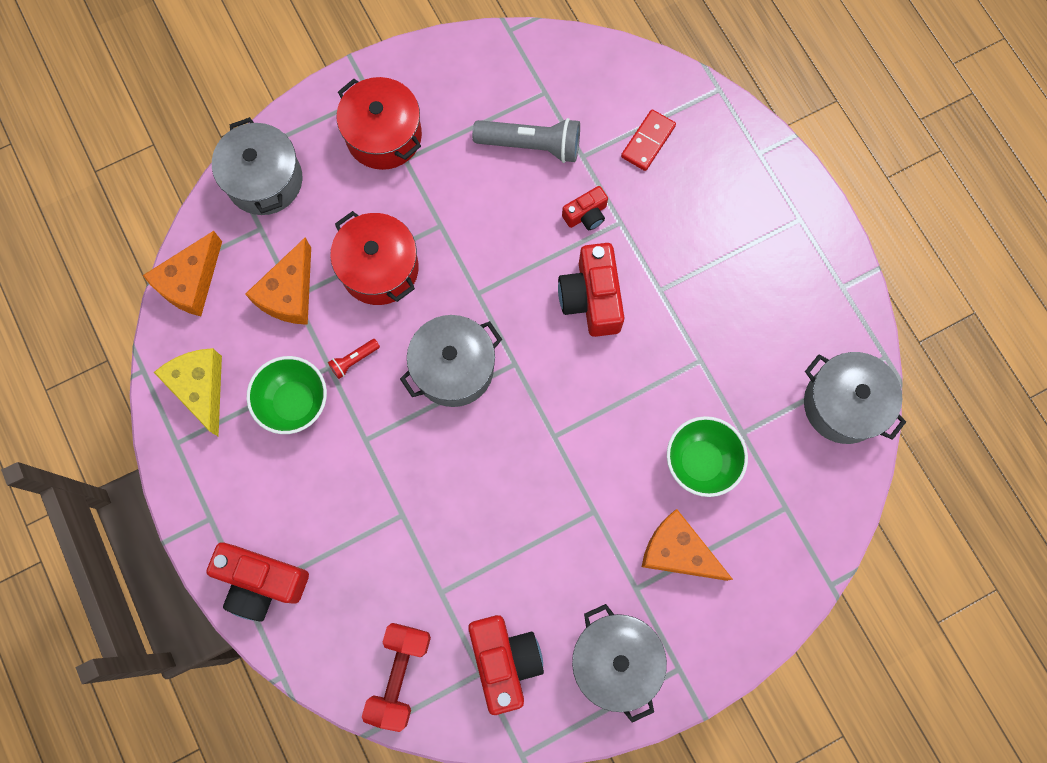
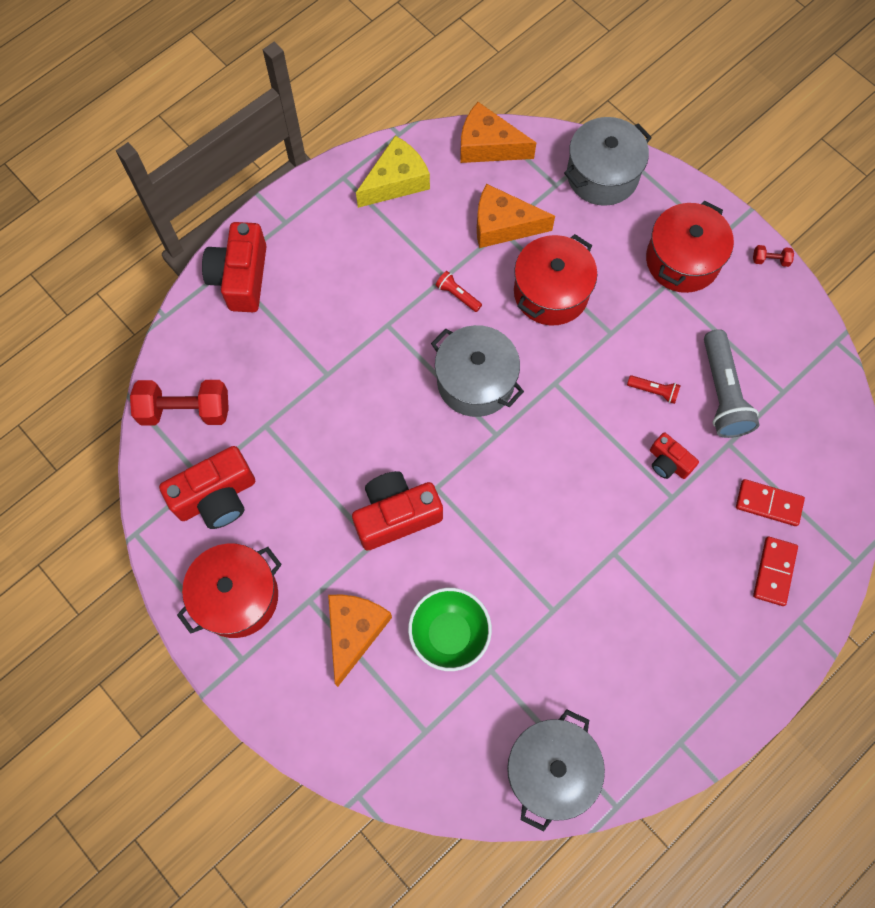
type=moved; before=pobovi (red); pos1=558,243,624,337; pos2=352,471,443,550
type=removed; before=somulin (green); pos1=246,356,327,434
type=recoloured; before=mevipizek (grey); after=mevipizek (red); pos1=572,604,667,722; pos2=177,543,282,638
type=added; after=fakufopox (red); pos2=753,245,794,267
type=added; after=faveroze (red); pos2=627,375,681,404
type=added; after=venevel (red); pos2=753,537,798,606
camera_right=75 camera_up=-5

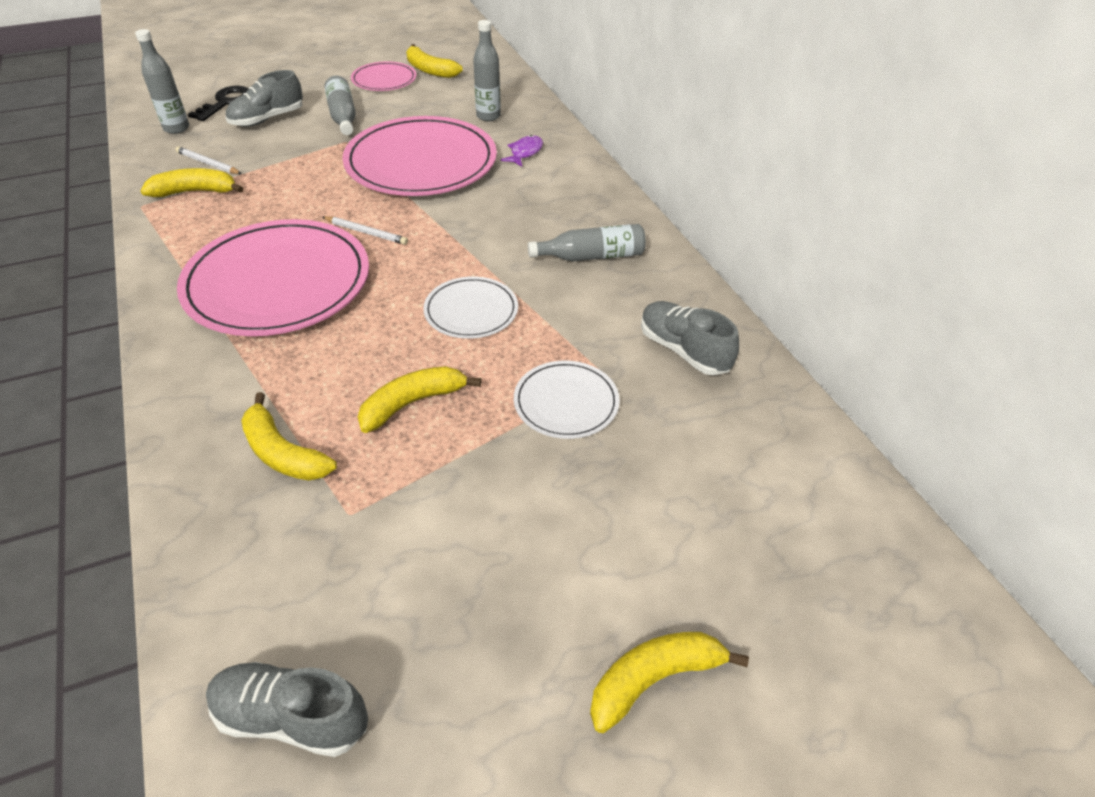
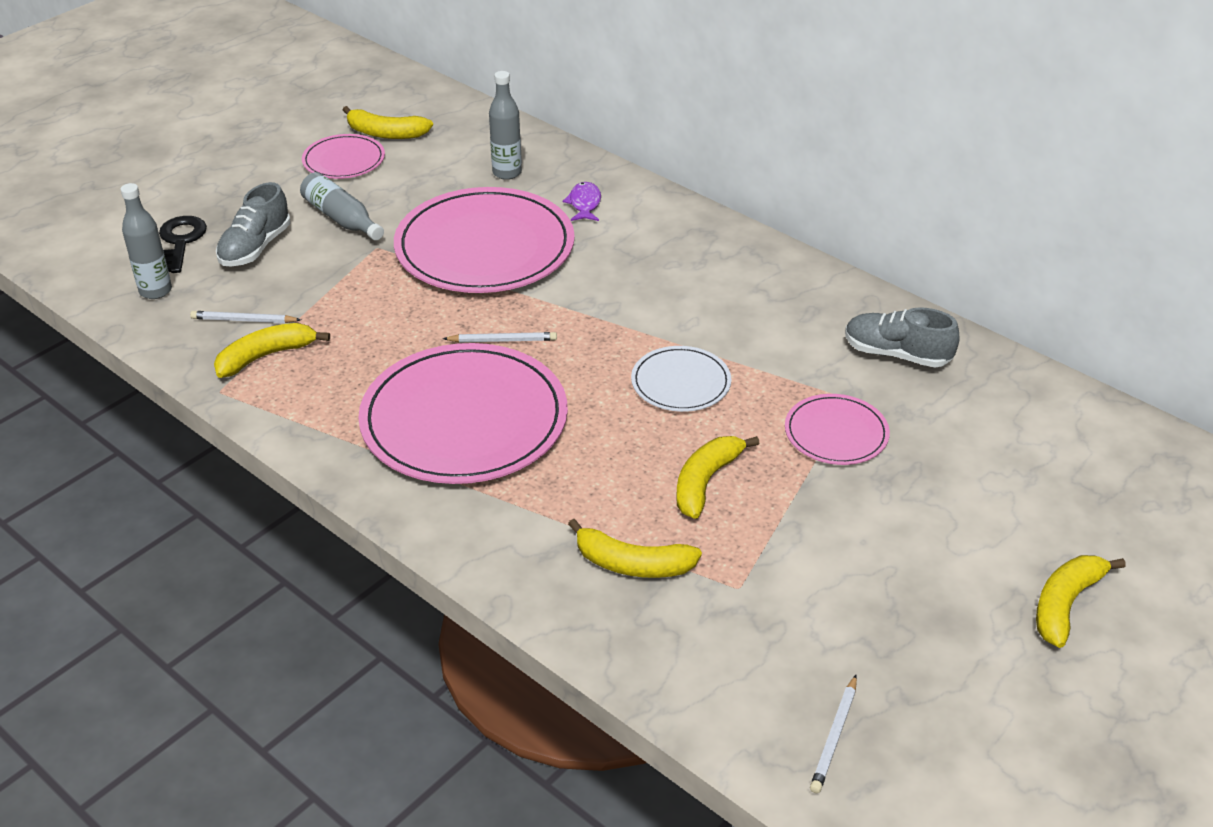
type=removed; before=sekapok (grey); pos1=528,224,646,261
type=recoloured; before=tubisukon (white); after=tubisukon (pink); pos1=514,361,620,439; pos2=785,394,890,465
type=replaced; before=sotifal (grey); after=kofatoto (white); pos1=206,662,368,757; pos2=810,675,857,793
camera_right=-25 camera_up=-5

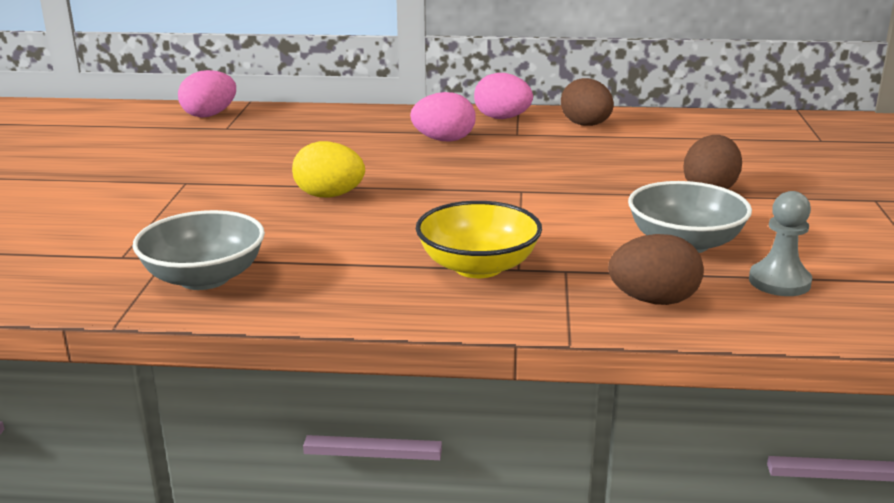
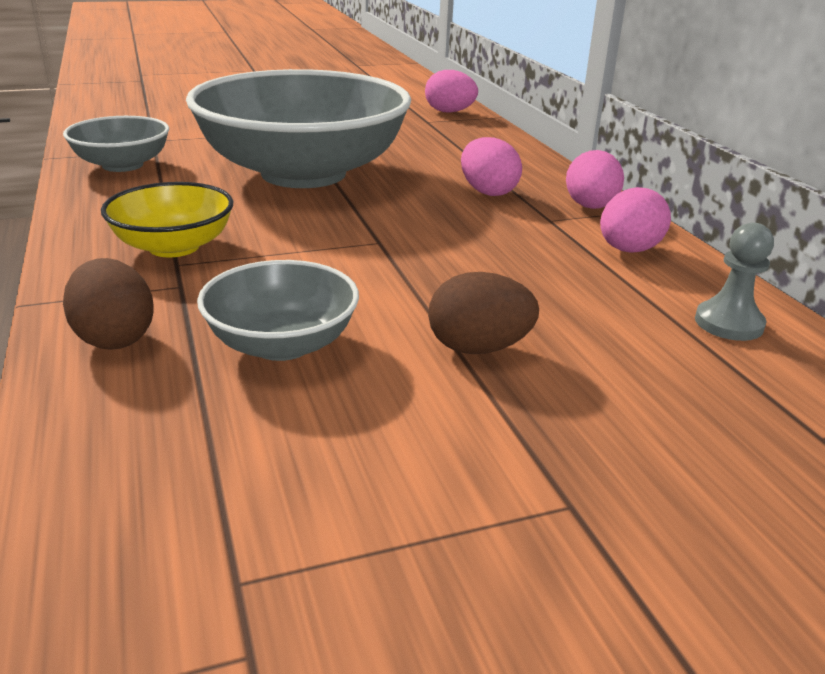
type=recoloured; before=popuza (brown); after=popuza (pink); pos1=561,78,614,126; pos2=600,187,671,253
type=replaced; before=popuza (yellow); after=somulin (grey); pos1=292,141,365,197; pos2=186,69,411,188
type=moved; before=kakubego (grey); pos1=749,191,812,296; pos2=695,222,774,341
camera_right=65 camera_up=5

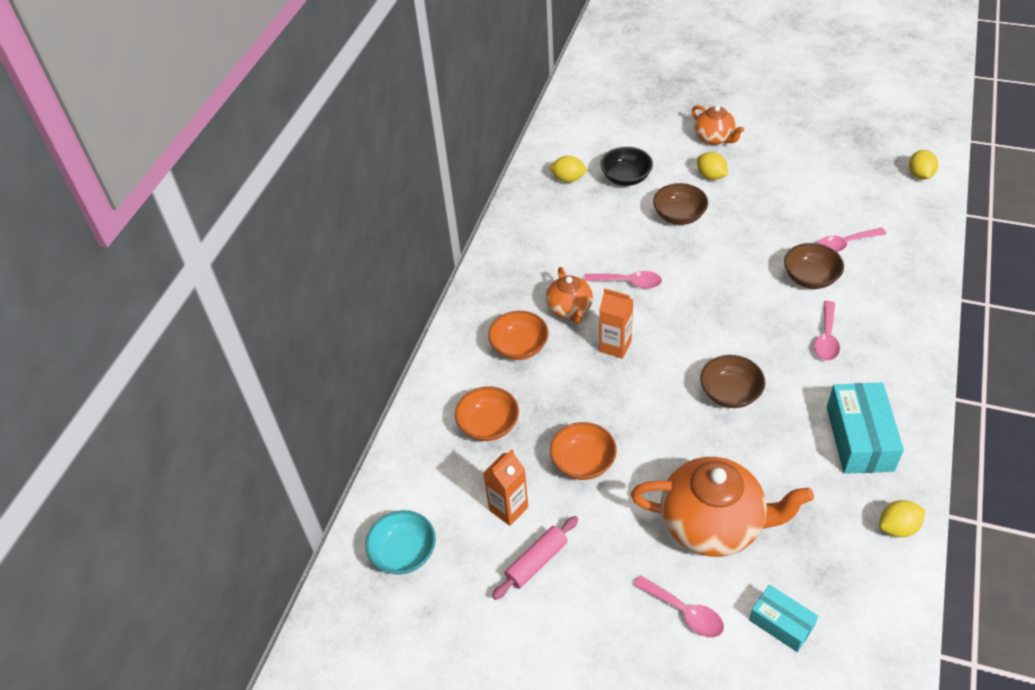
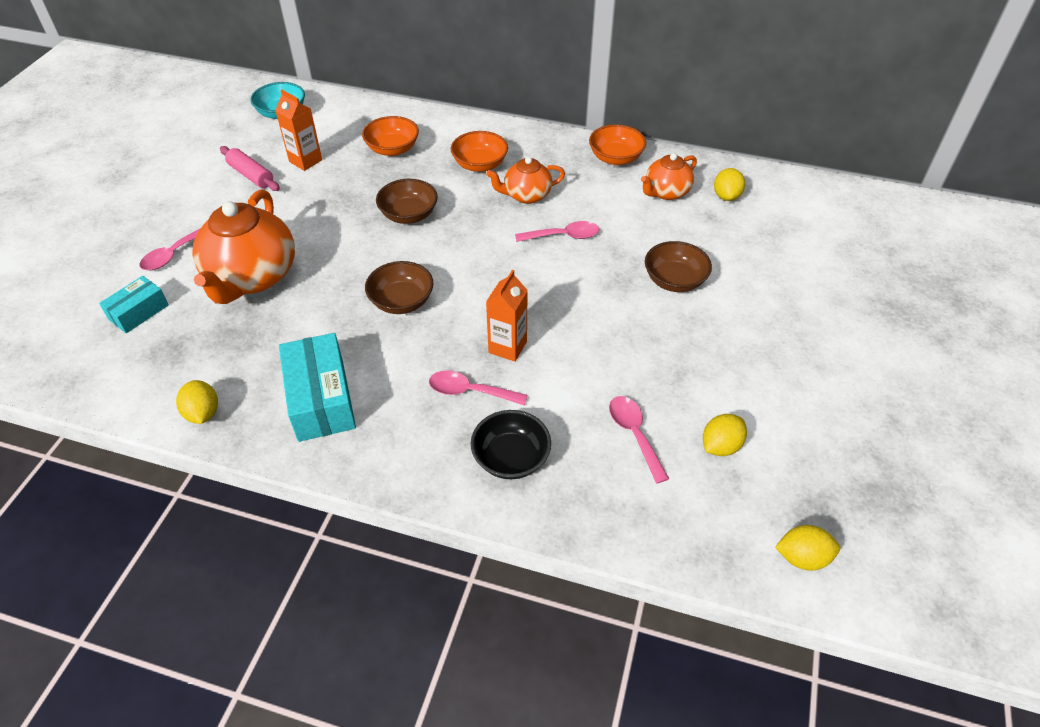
type=moved; before=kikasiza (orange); pos1=692,105,744,145; pos2=641,153,697,200
type=moved; before=somulin (black); pos1=600,147,653,186; pos2=471,410,551,479
type=moved; before=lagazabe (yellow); pos1=697,152,728,180; pos2=703,414,747,456
type=moved; before=somulin (brown); pos1=784,243,844,289; pos2=376,179,438,224
type=turned; before=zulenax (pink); pos1=584,271,662,289; pos2=515,221,599,242; turn=-105
type=moved; before=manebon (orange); pos1=599,288,634,359; pos2=486,270,528,362
type=turned; before=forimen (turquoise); pos1=827,383,904,474; pos2=279,333,356,442; turn=75
type=moved; before=somulin (orange); pos1=550,422,617,480; pos2=589,125,646,165
camera_right=85 camera_up=0

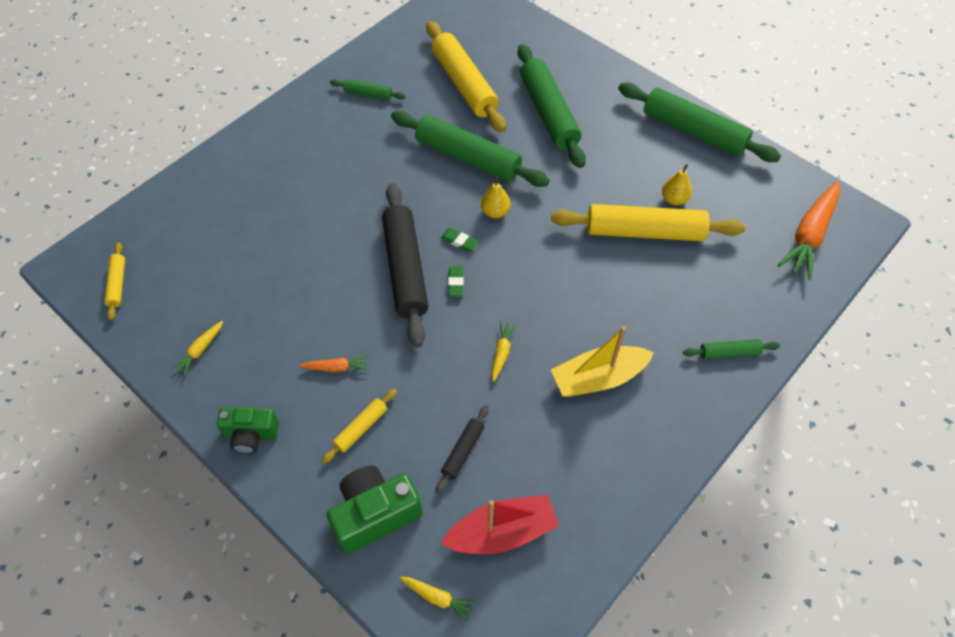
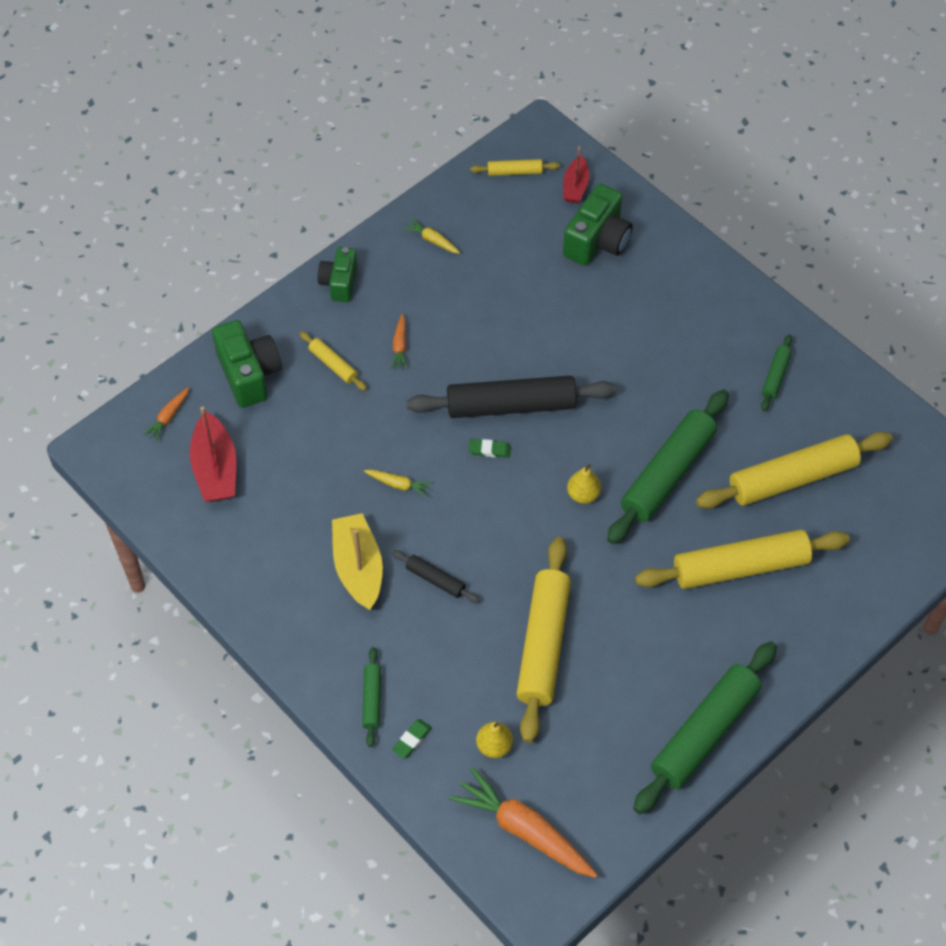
type=recoloured; before=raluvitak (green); after=raluvitak (yellow); pos1=517,44,586,168; pos2=635,529,850,589
type=moved; before=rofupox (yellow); pos1=662,164,692,205; pos2=476,722,513,758
type=moved; before=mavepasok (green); pos1=441,228,479,252; pos2=392,719,432,759
type=moved; before=raluvitak (black); pos1=436,405,489,494; pos2=392,550,480,603
type=recoloured; before=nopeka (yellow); after=nopeka (orange); pos1=400,577,476,621; pos2=143,387,189,441
type=added; after=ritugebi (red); pos2=563,146,589,203
type=added; after=pobovi (green); pos2=563,184,633,266
camera_right=95 camera_up=0

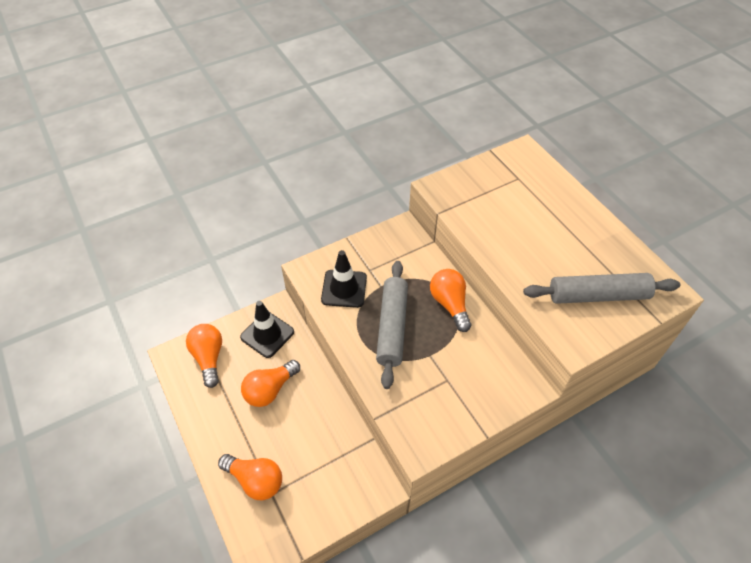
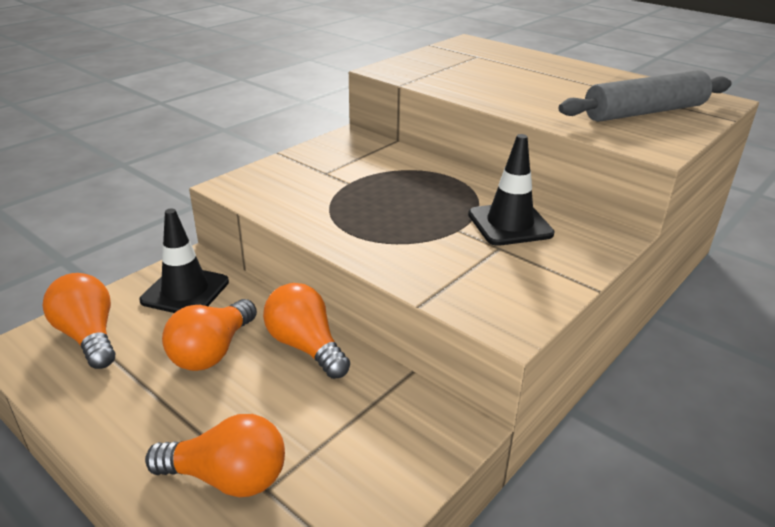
type=moved; before=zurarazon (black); pos1=321,250,367,308; pos2=468,134,555,246
type=removed; before=raluvitak (grey); pos1=376,261,408,389
type=moved; before=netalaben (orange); pos1=430,269,471,332; pos2=263,283,350,379
camera_right=-20 camera_up=-20

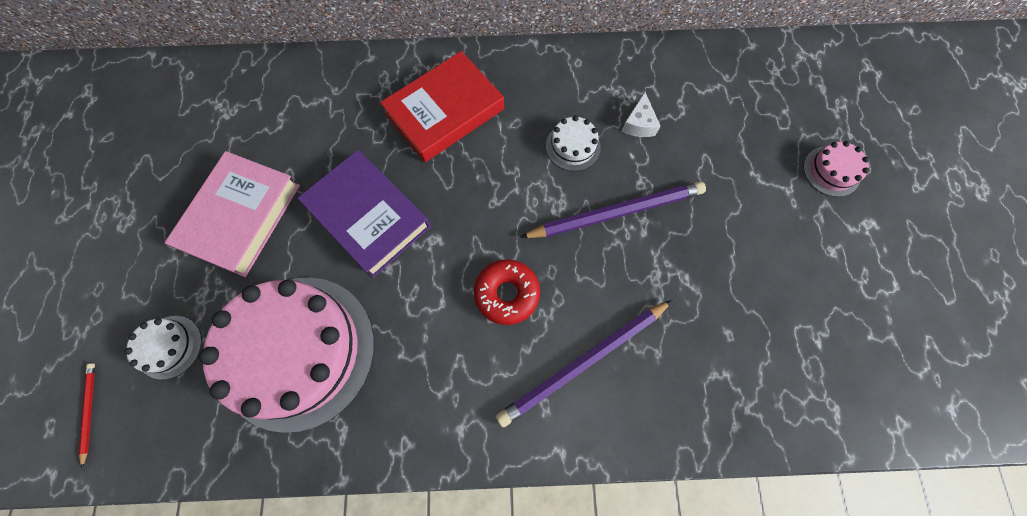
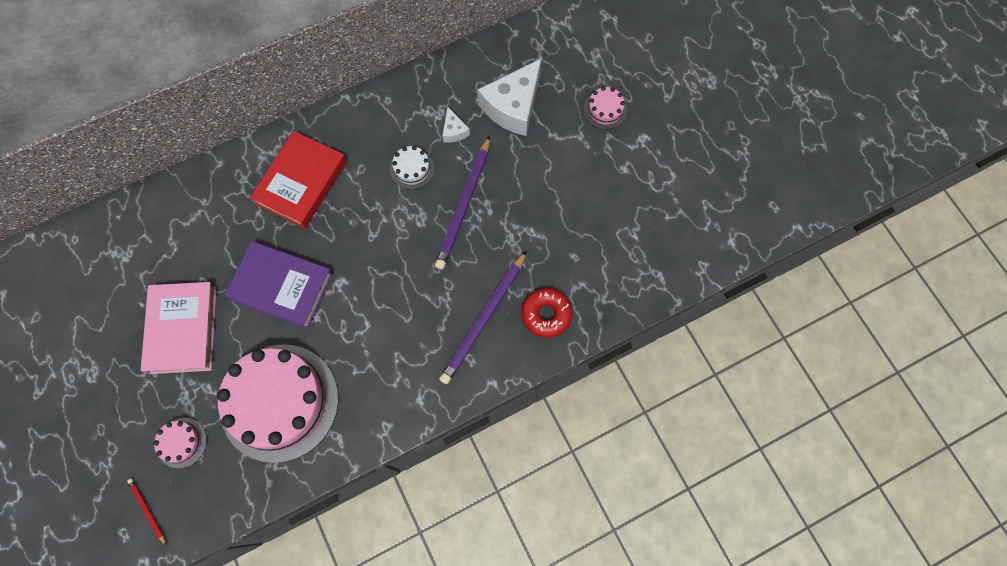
type=turned; before=kofatoto (purple); pos1=520,181,706,238; pos2=435,135,490,270; turn=150
type=moved; before=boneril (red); pos1=474,259,540,325; pos2=521,288,572,338
type=recoloured; before=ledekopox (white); after=ledekopox (pink); pos1=124,316,202,380; pos2=154,418,207,468
type=added; after=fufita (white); pos2=478,58,542,136
camera_right=-25 camera_up=0

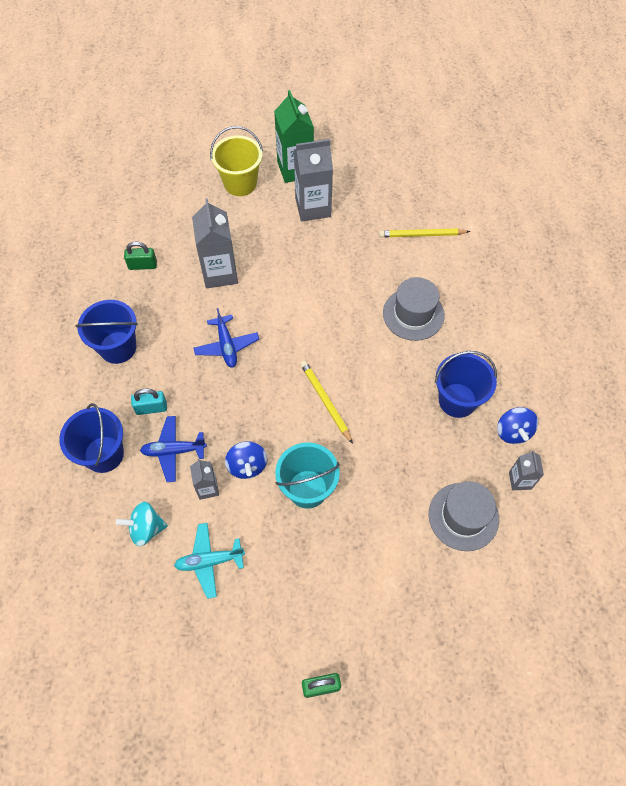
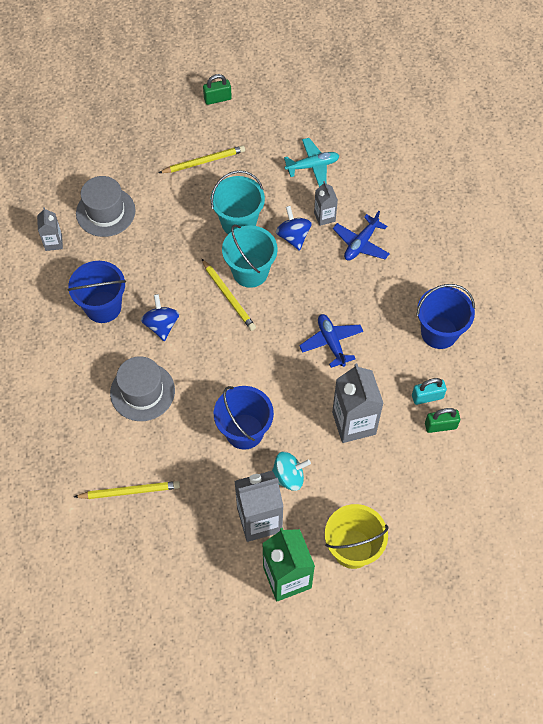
type=moved; before=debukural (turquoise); pos1=131,389,167,415; pos2=412,378,447,405
type=moved; before=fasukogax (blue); pos1=59,403,124,473; pos2=214,386,274,450
type=moved; before=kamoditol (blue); pos1=497,407,538,444; pos2=141,294,179,341
type=turned; before=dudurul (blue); pos1=140,416,207,482; pos2=333,211,390,261; turn=135
type=moved; before=kamoditol (turquoise); pos1=116,502,168,546; pos2=272,451,311,491
type=added; after=kofatoto (yellow); pos2=159,145,245,173
type=added; after=fasukogax (turquoise); pos2=222,224,278,288
camera_right=175 camera_up=0

